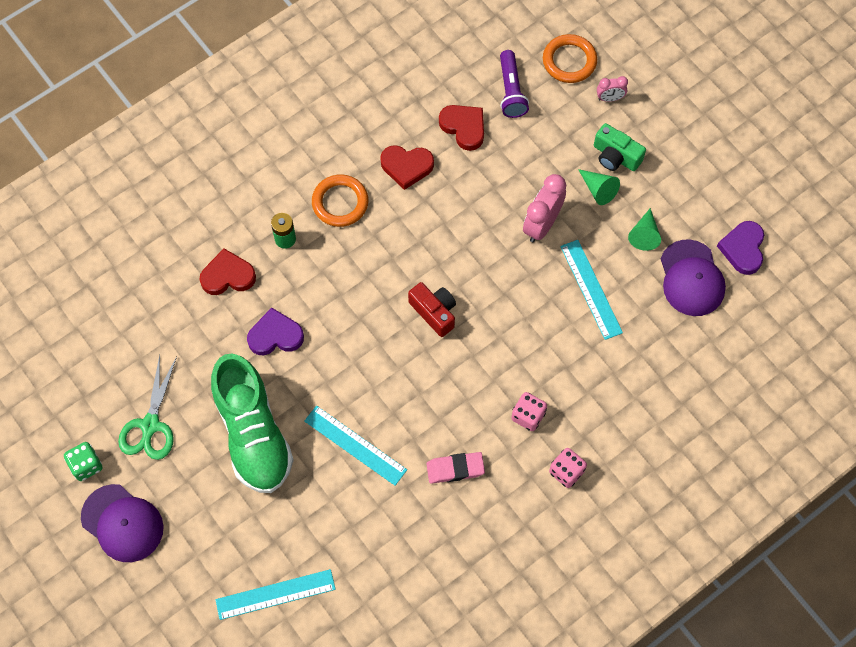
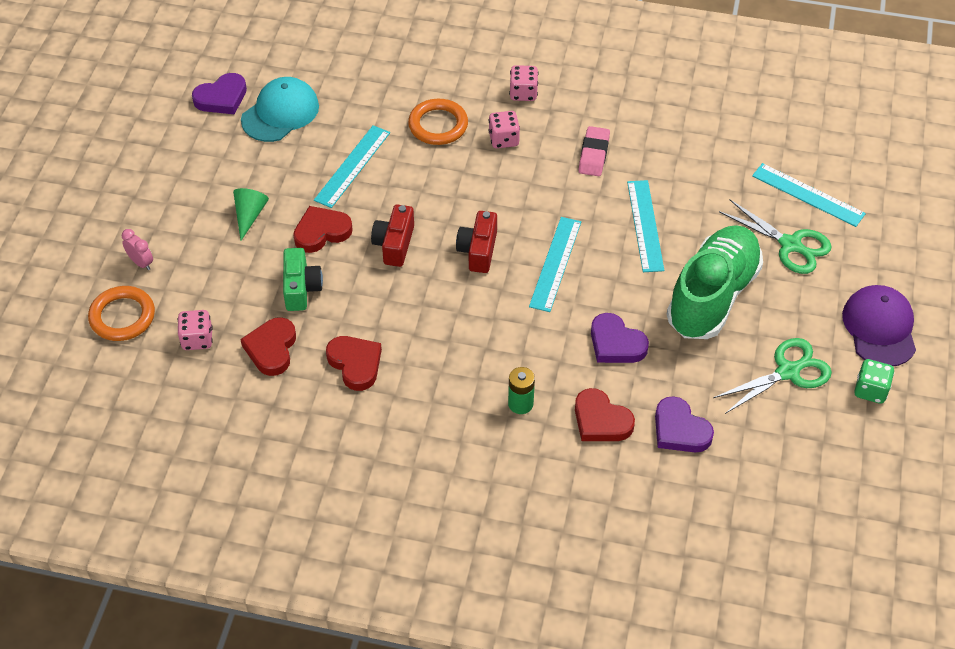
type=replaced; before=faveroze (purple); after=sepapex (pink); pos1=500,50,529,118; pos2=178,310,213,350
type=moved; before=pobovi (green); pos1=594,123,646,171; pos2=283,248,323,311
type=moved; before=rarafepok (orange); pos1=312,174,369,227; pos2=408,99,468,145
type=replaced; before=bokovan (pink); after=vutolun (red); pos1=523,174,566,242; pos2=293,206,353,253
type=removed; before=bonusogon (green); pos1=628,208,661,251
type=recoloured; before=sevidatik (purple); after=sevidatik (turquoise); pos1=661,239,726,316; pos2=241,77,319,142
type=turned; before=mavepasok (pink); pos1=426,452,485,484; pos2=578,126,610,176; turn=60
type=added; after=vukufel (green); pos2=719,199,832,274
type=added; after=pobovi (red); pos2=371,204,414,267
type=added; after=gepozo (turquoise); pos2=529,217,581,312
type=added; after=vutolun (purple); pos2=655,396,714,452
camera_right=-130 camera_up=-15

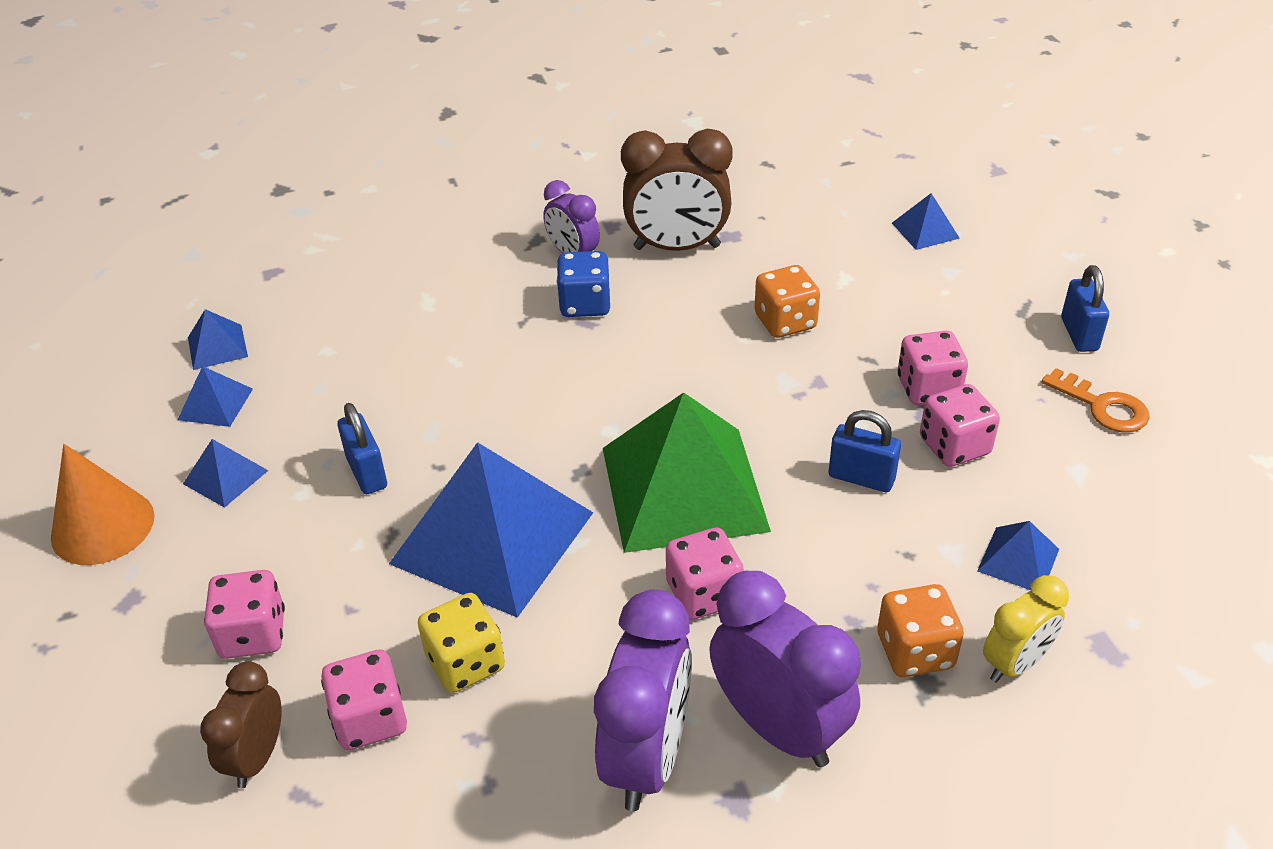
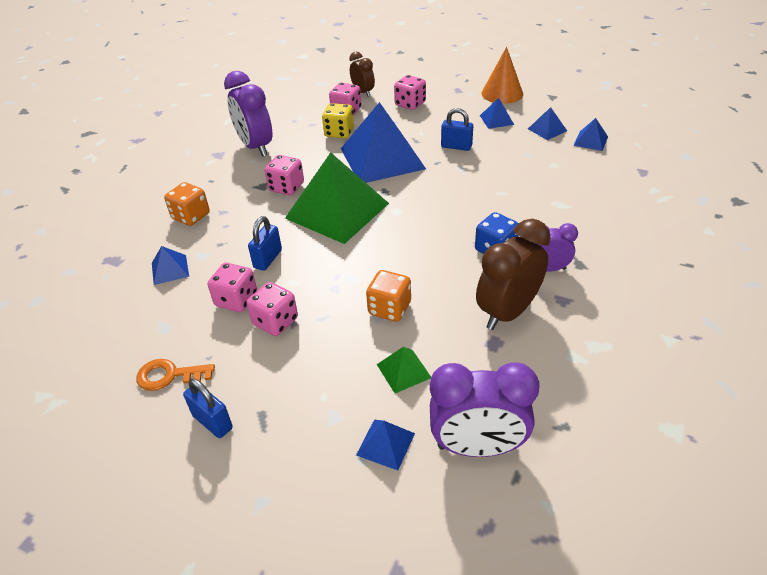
type=turned; before=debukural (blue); pos1=829,410,901,492; pos2=248,216,282,271; turn=-45
type=moved; before=bokovan (purple); pos1=709,571,861,767; pos2=430,362,539,457
type=removed; before=bokovan (yellow); pos1=983,575,1069,683
type=added; after=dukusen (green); pos2=377,347,431,393
camera_right=135 camera_up=0

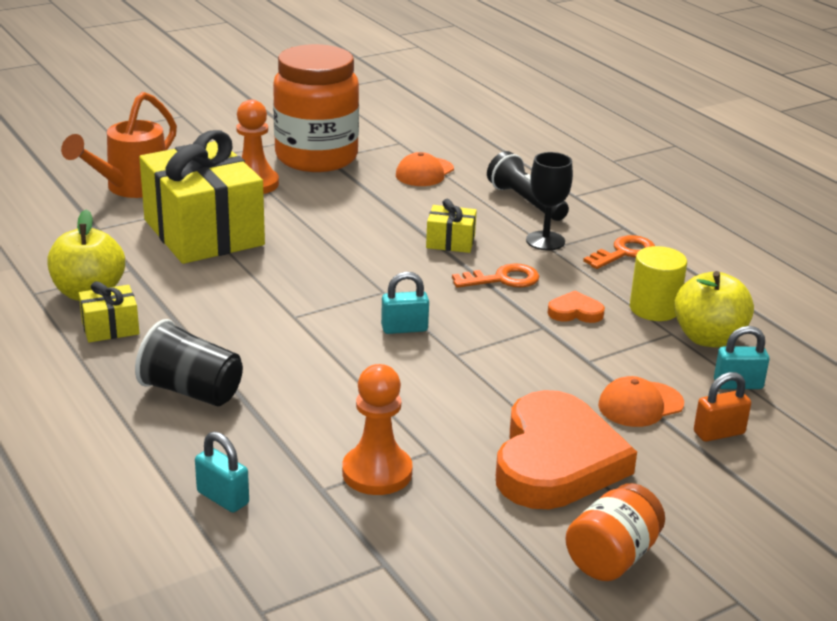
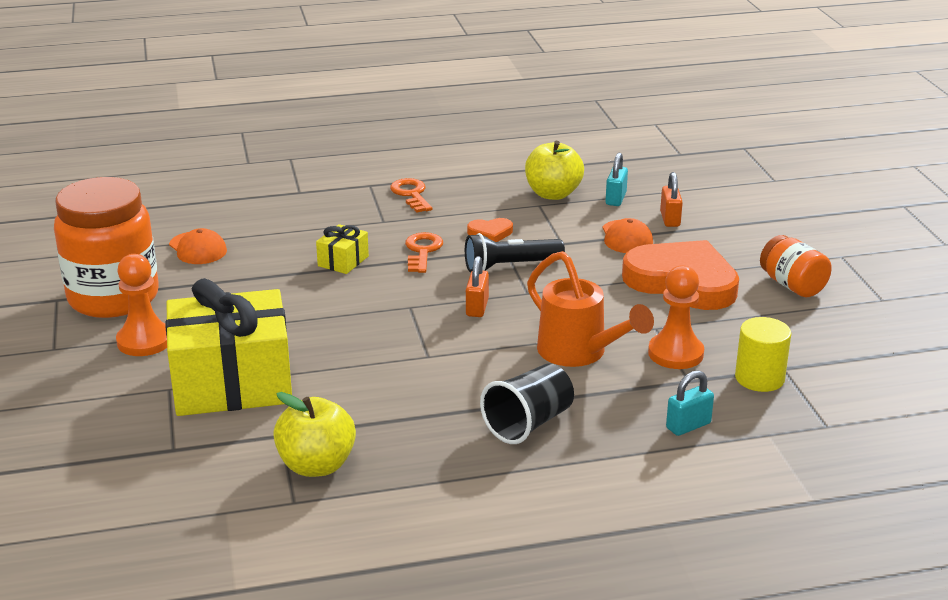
type=moved; before=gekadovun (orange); pos1=61,92,177,198; pos2=527,251,654,367
type=moved; before=faveroze (black); pos1=487,151,569,221; pos2=465,233,565,272
type=removed; before=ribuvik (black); pos1=526,152,573,250
type=moved; before=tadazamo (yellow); pos1=630,246,687,321; pos2=735,317,791,392
type=recoloured; before=debukural (turquoise); after=debukural (orange); pos1=381,272,429,334; pos2=466,256,489,317
type=removed; before=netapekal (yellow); pos1=79,281,139,342
type=turned; before=vutolun (orange); pos1=547,291,605,323; pos2=467,218,513,242; turn=-120
camera_right=-70 camera_up=0

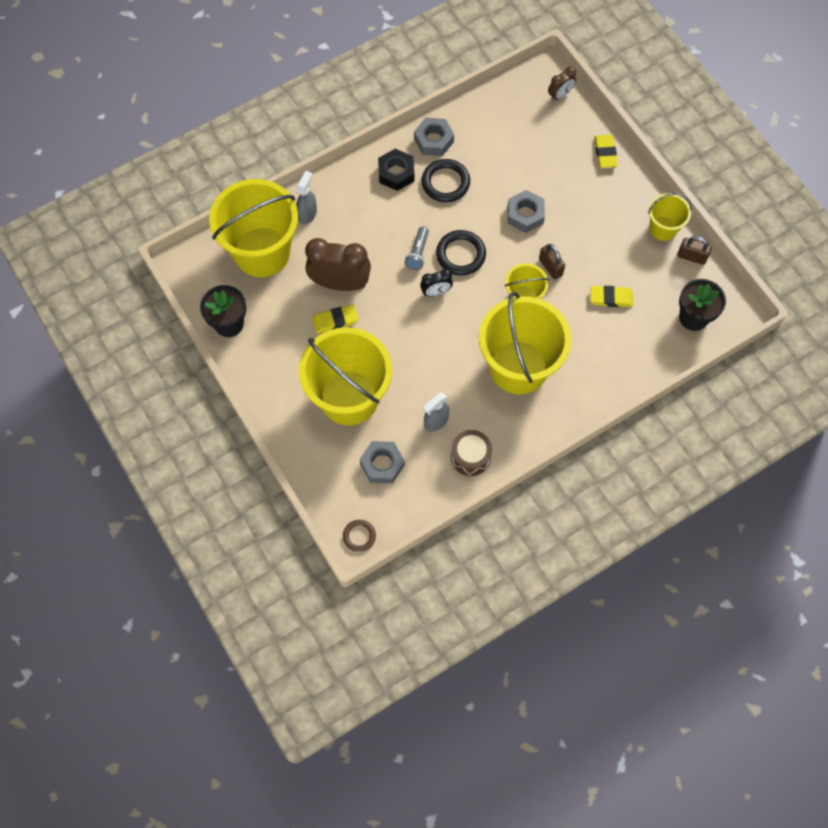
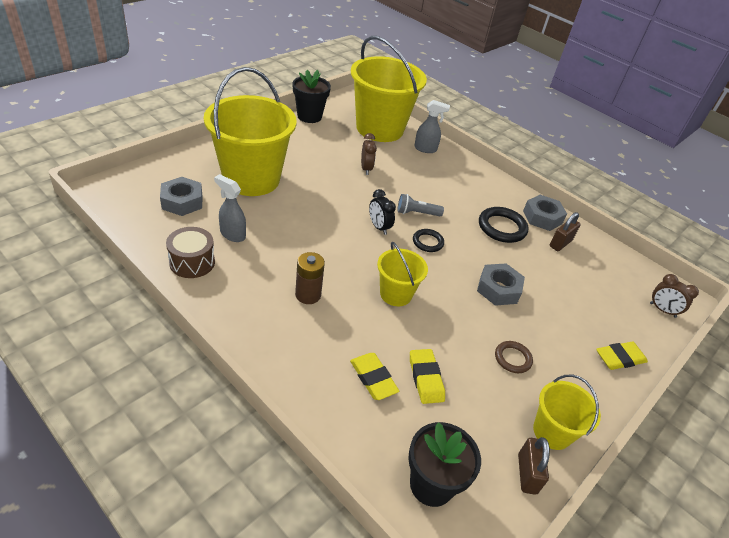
type=removed; before=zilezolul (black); pos1=378,149,414,191
type=resized; before=rarafepok (black); pos1=436,230,486,275; pos2=413,229,444,252; scale=0.61
type=resized; before=bokovan (brown); pos1=305,238,371,291; pos2=361,133,377,175; scale=0.5
type=moved; before=debukural (brown); pos1=539,244,565,280; pos2=550,212,580,251
type=replaced; before=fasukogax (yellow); after=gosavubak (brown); pos1=479,292,571,394; pos2=295,252,325,304
type=moved; before=mavepasok (yellow); pos1=312,305,358,334; pos2=350,353,399,400
type=moved; before=rarafepok (brown); pos1=343,520,376,552; pos2=495,341,533,373
camera_right=70 camera_up=-25

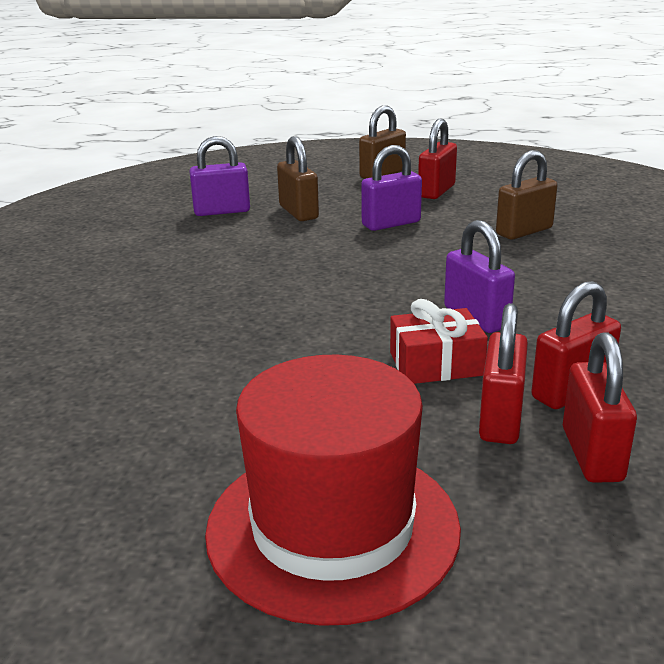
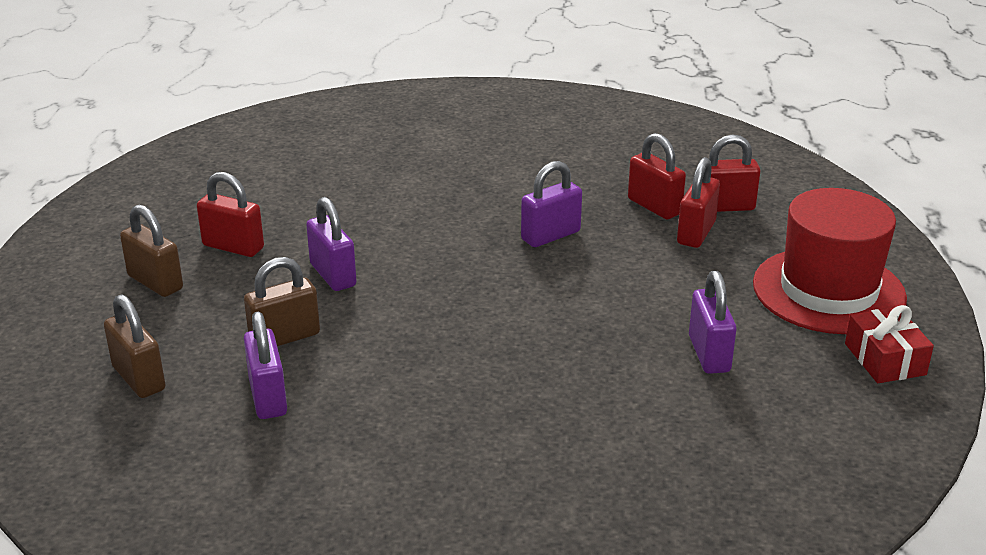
type=moved; before=debukural (brown); pos1=496,150,558,239; pos2=104,294,166,398
type=moved; before=netapekal (red); pos1=390,299,488,384; pos2=845,305,934,383
type=turned; before=debukural (red); pos1=479,303,528,444; pos2=677,157,720,248; turn=-75
type=added; after=debukural (purple); pos2=689,271,737,374
camera_right=-95 camera_up=5

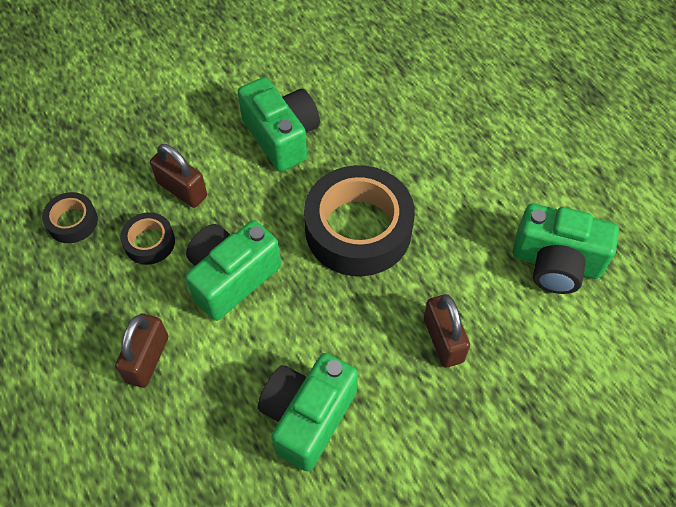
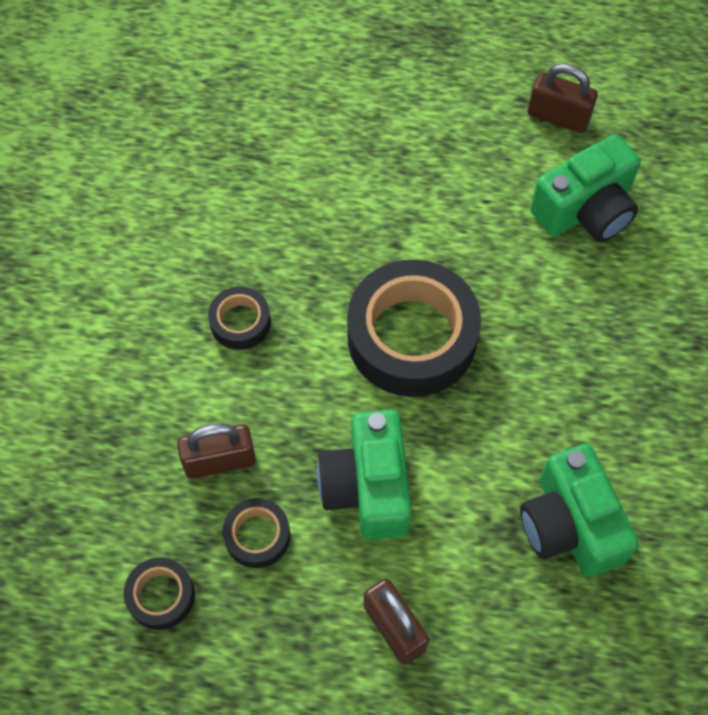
type=replaced; before=pobovi (green); after=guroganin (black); pos1=238,77,320,172; pos2=208,287,271,350
type=moved; before=debukural (brown); pos1=424,294,470,368; pos2=528,63,598,133
camera_right=-50 camera_up=5

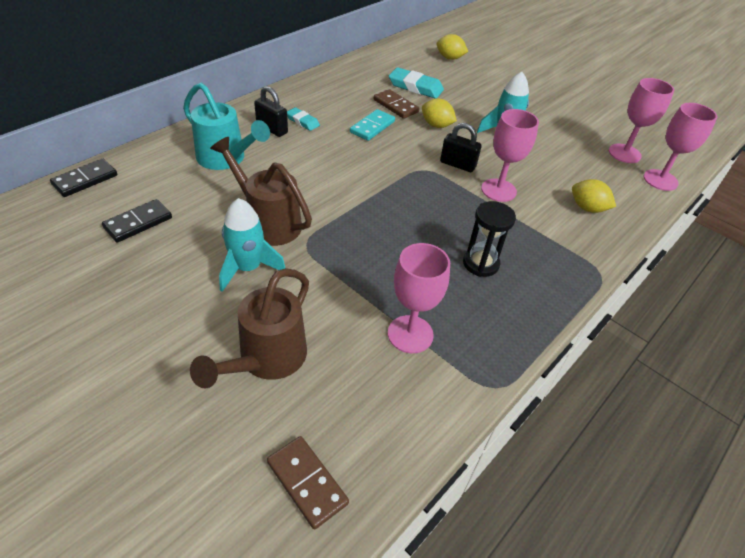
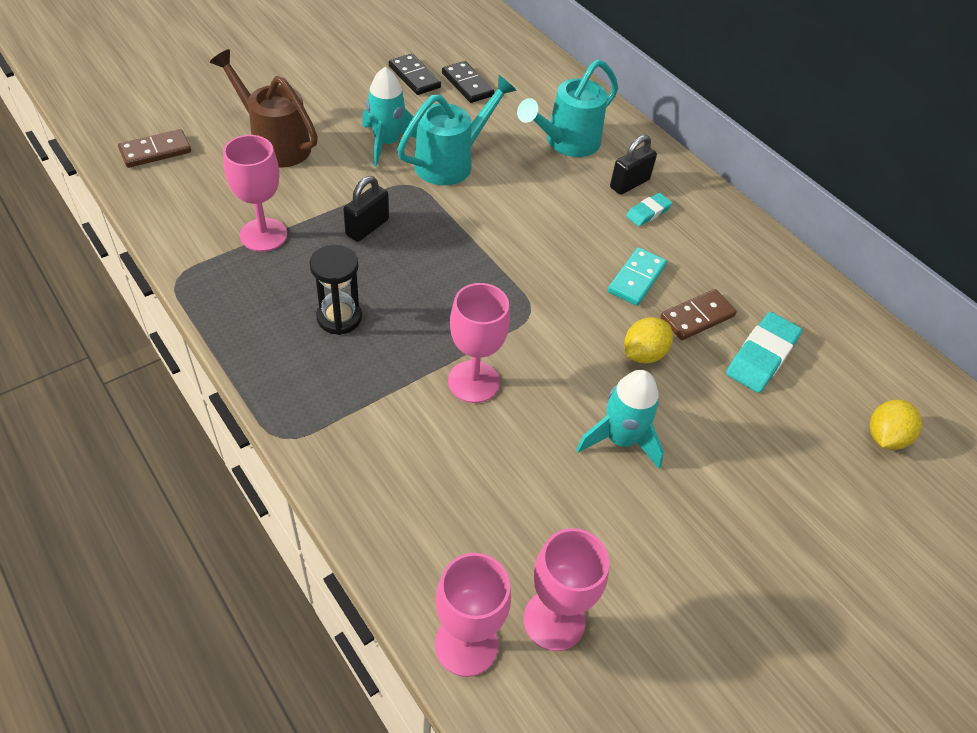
type=turned; before=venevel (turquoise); pos1=350,109,395,141; pos2=608,247,667,306; turn=75
type=moved; before=debukural (black); pos1=440,123,482,172; pos2=343,176,389,242
type=recoloured; before=gekadovun (brown); after=gekadovun (turquoise); pos1=210,137,312,246; pos2=397,75,517,185
type=moved; before=venevel (black); pos1=50,159,117,197; pos2=389,54,441,95
type=removed; before=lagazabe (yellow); pos1=572,179,616,213
camera_right=100 camera_up=5

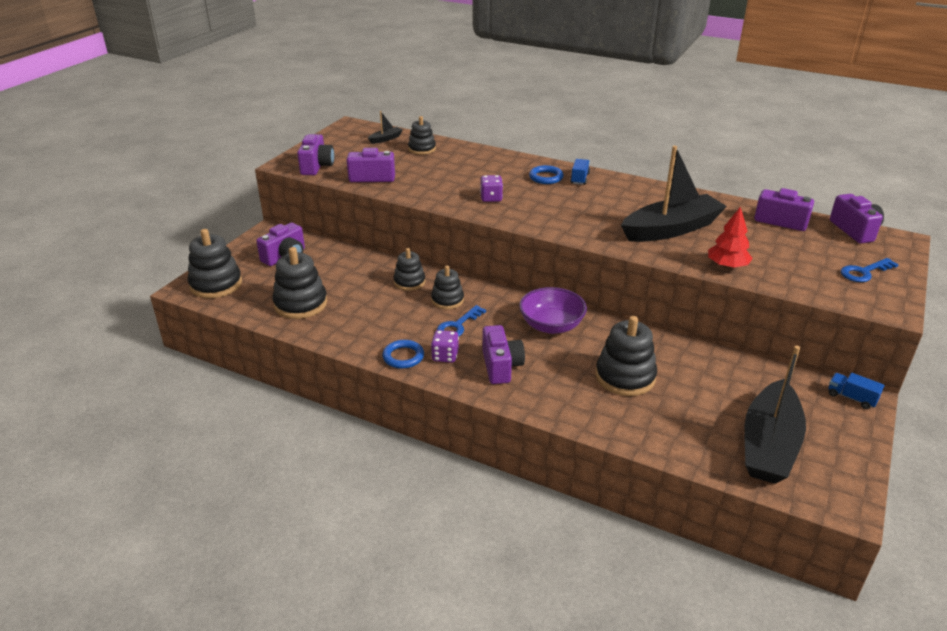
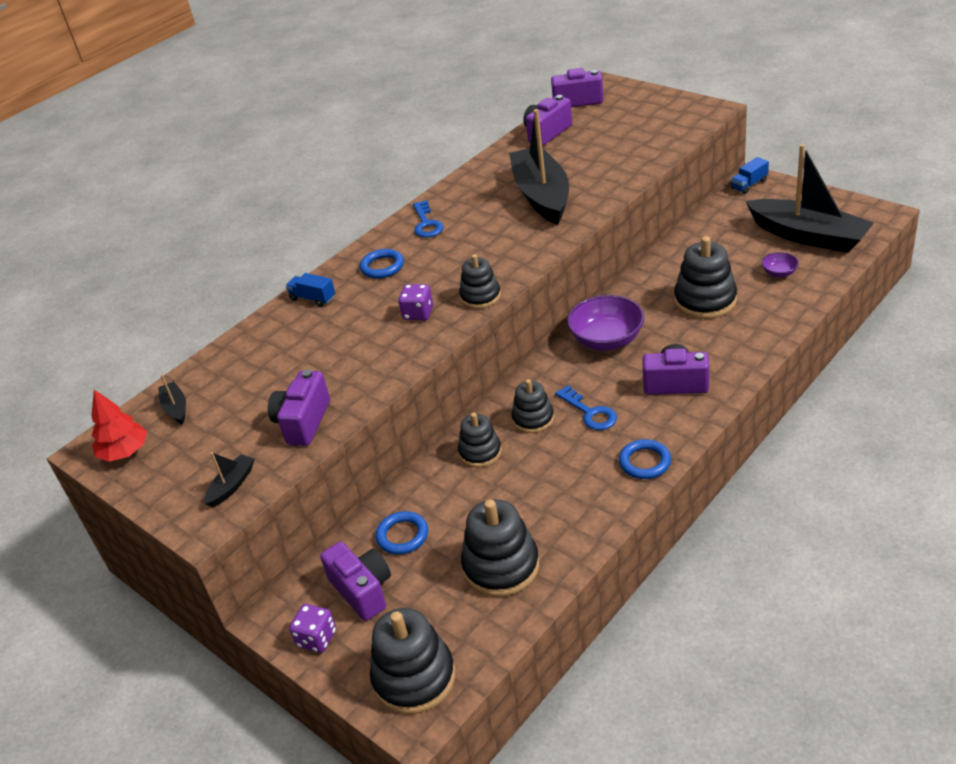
type=moved; before=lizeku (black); pos1=408,116,436,155; pos2=459,254,501,309
type=replaced; before=pobovi (purple); after=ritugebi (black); pos1=297,134,334,175; pos2=205,452,254,507
type=moved; before=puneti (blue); pos1=570,159,590,185; pos2=286,273,335,307
type=moved; before=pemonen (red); pos1=708,206,753,269; pos2=92,390,147,462
type=moved; before=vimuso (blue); pos1=841,258,899,282; pos2=413,200,444,238
type=moved; before=sepapex (purple); pos1=431,330,459,363; pos2=289,604,336,653
type=added; after=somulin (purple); pos2=762,252,799,277
type=added; after=rarafepok (blue); pos2=376,511,428,555
camera_right=-70 camera_up=5

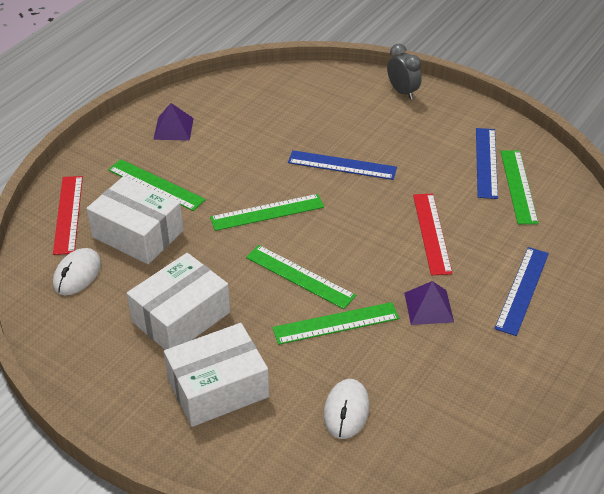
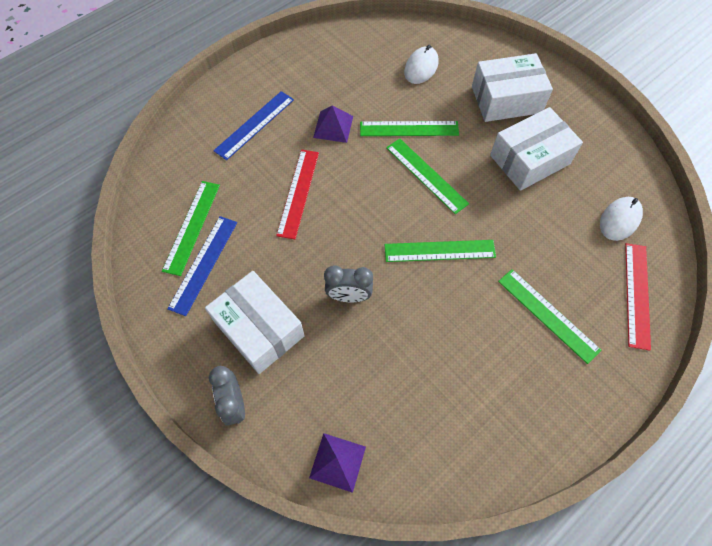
type=moved; before=dukusen (purple); pos1=153,103,194,141; pos2=309,433,366,493
type=replaced; before=gepozo (blue); after=bokovan (grey); pos1=288,150,397,180; pos2=324,265,373,302
type=moved; before=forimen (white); pos1=86,176,183,264; pos2=205,271,305,374
camera_right=-165 camera_up=20

